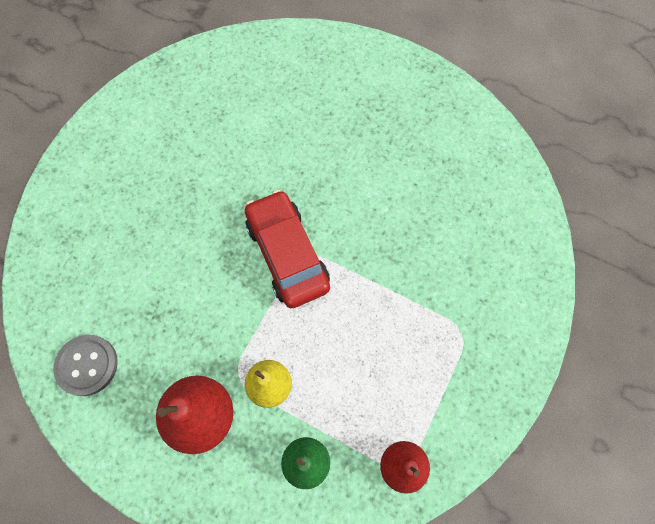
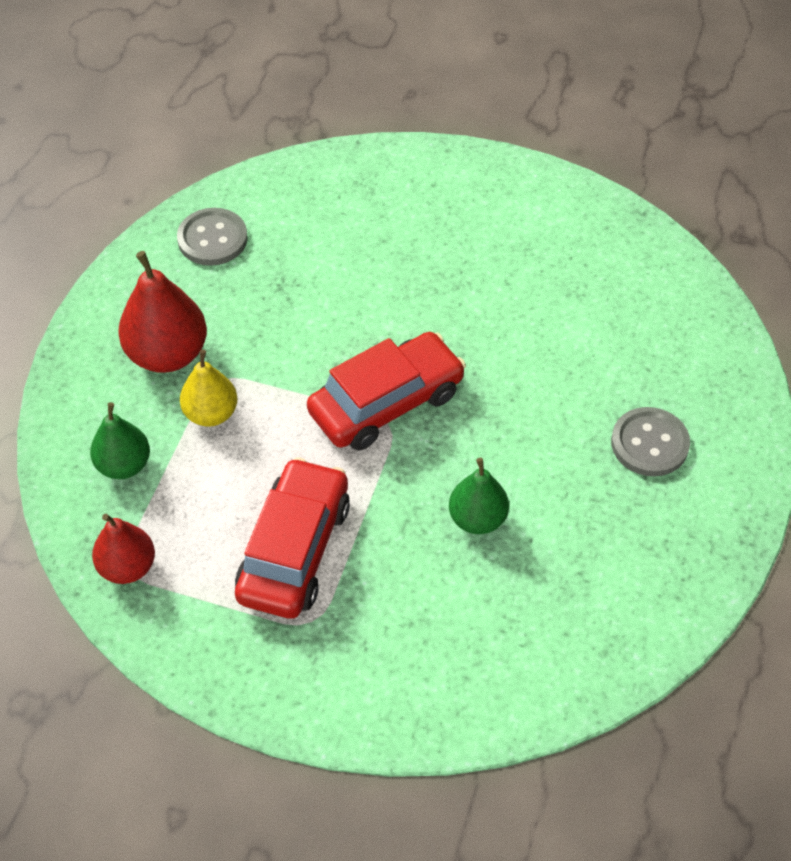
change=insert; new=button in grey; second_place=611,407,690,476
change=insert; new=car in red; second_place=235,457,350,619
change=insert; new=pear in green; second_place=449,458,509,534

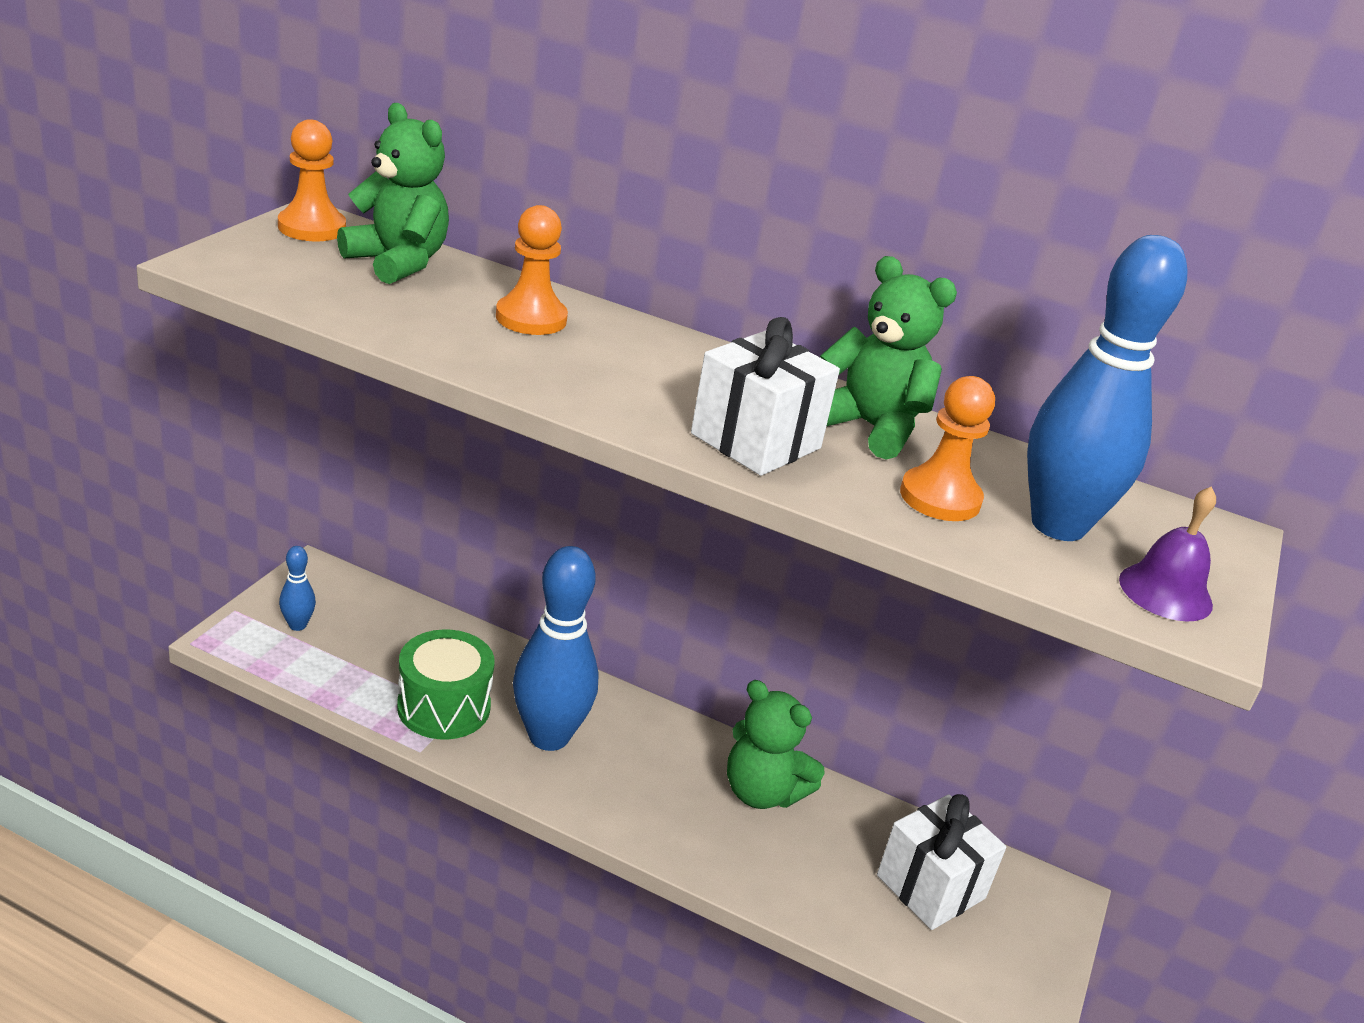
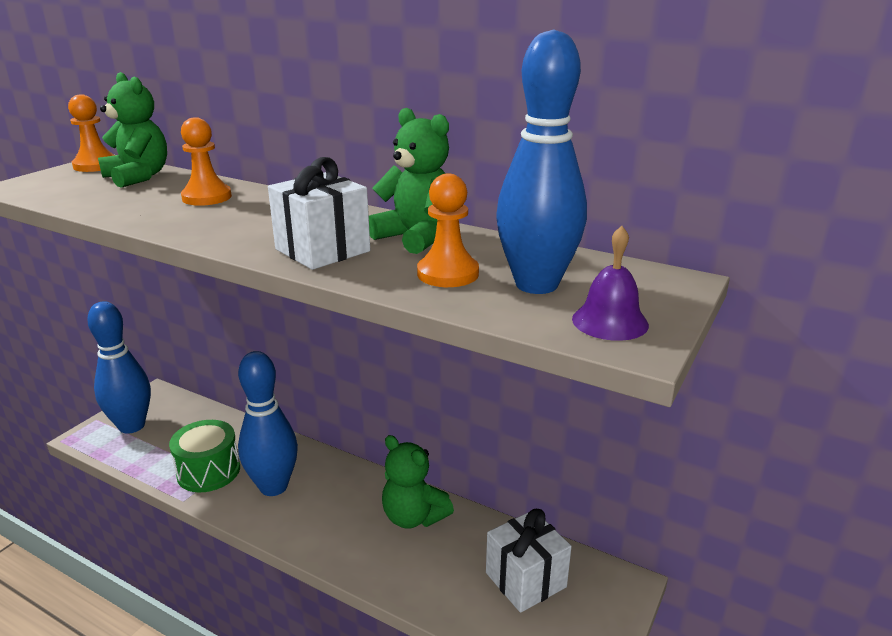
change=resize; old=bowling pin in blue; first_place=279,546,316,631; second_place=87,301,151,434; factor=2.25

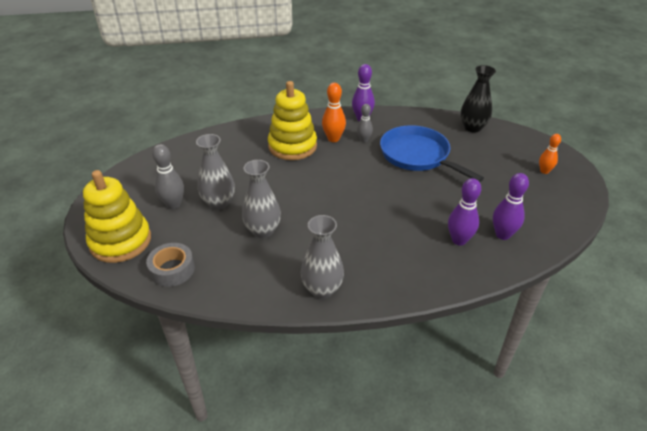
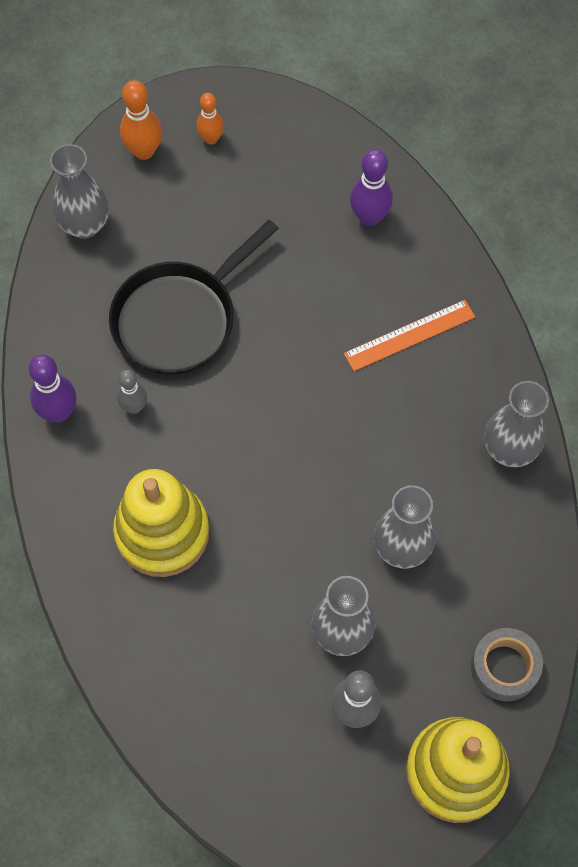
change=recolor; old=vase in black; new=vase in grey; first_place=461,65,496,132; second_place=50,144,109,239
change=move; old=bowling pin in orange; first_place=322,83,346,142; second_place=120,80,162,160
change=recolor; old=pan in blue; new=pan in black; first_place=380,125,484,182; second_place=109,220,279,375
change=delete; old=bowling pin in purple; first_place=448,178,481,246
change=insert; new=ruler in orange; second_place=344,300,475,371

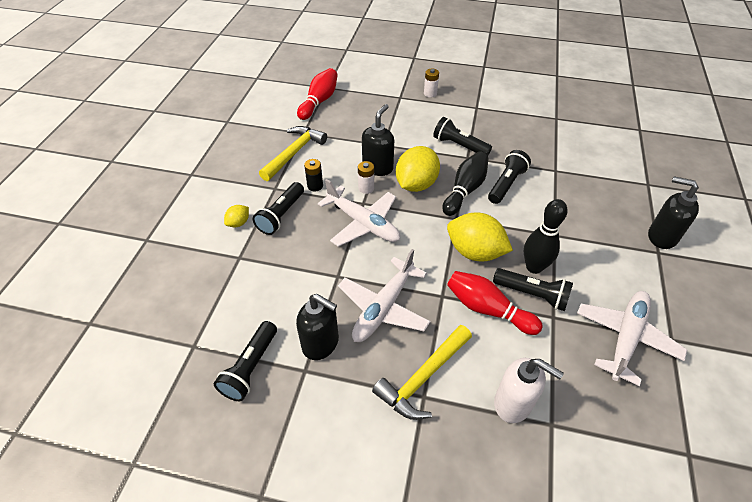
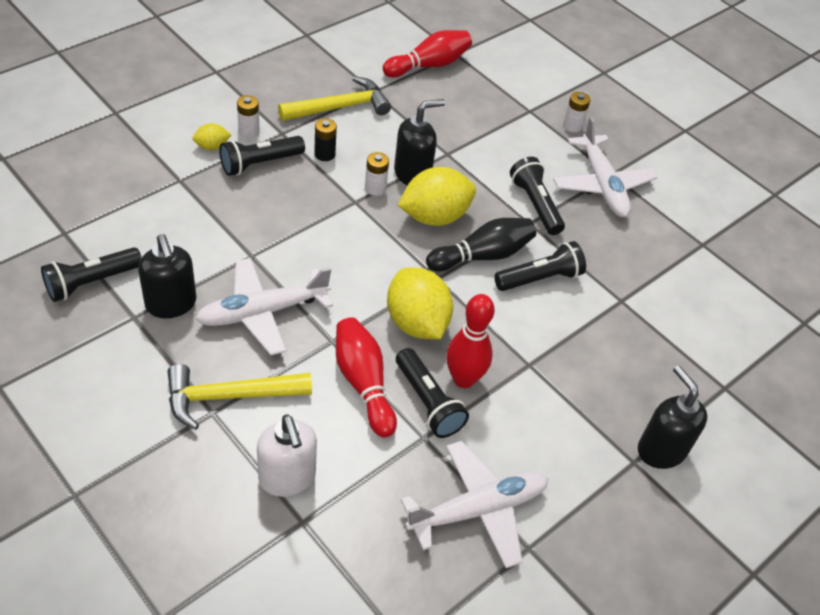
change=move; old=plane in white; first_place=318,179,400,247; second_place=553,117,658,217
change=recolor; old=bowling pin in black; new=bowling pin in red; first_place=524,199,568,274; second_place=446,294,495,388
change=insert; new=battery in white; second_place=237,95,260,138

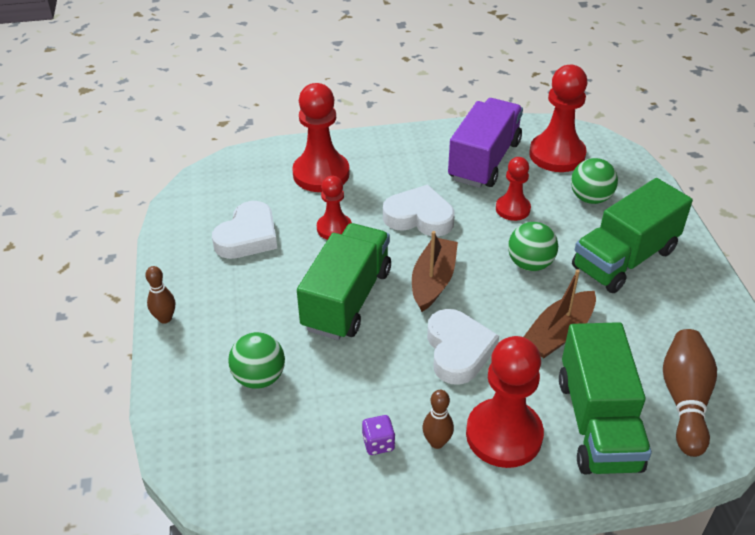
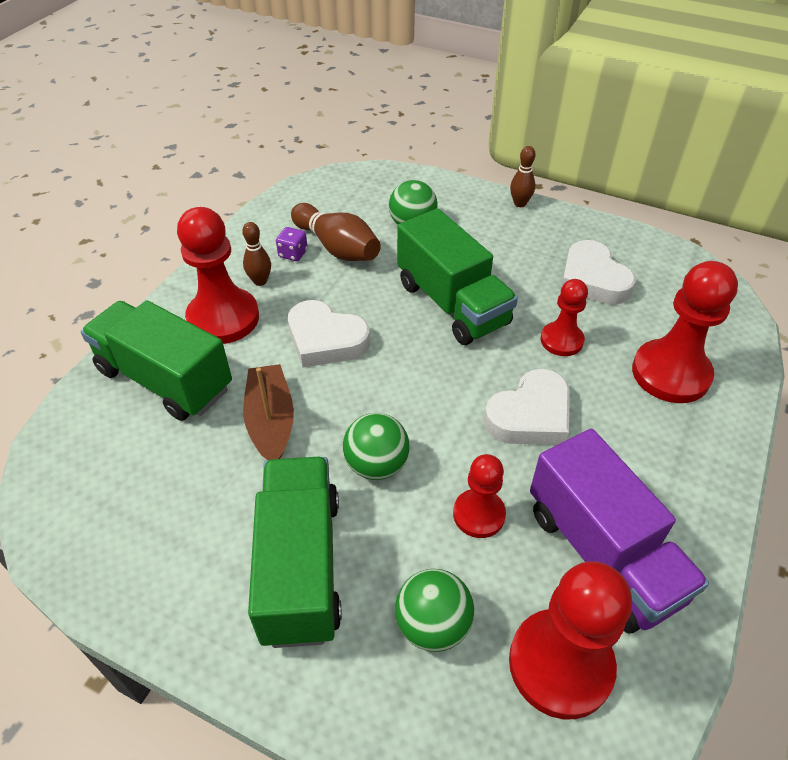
change=delete; old=boat in brown; first_place=412,231,458,312
change=move; old=bowling pin in brown; first_place=663,329,717,457; second_place=291,203,381,261

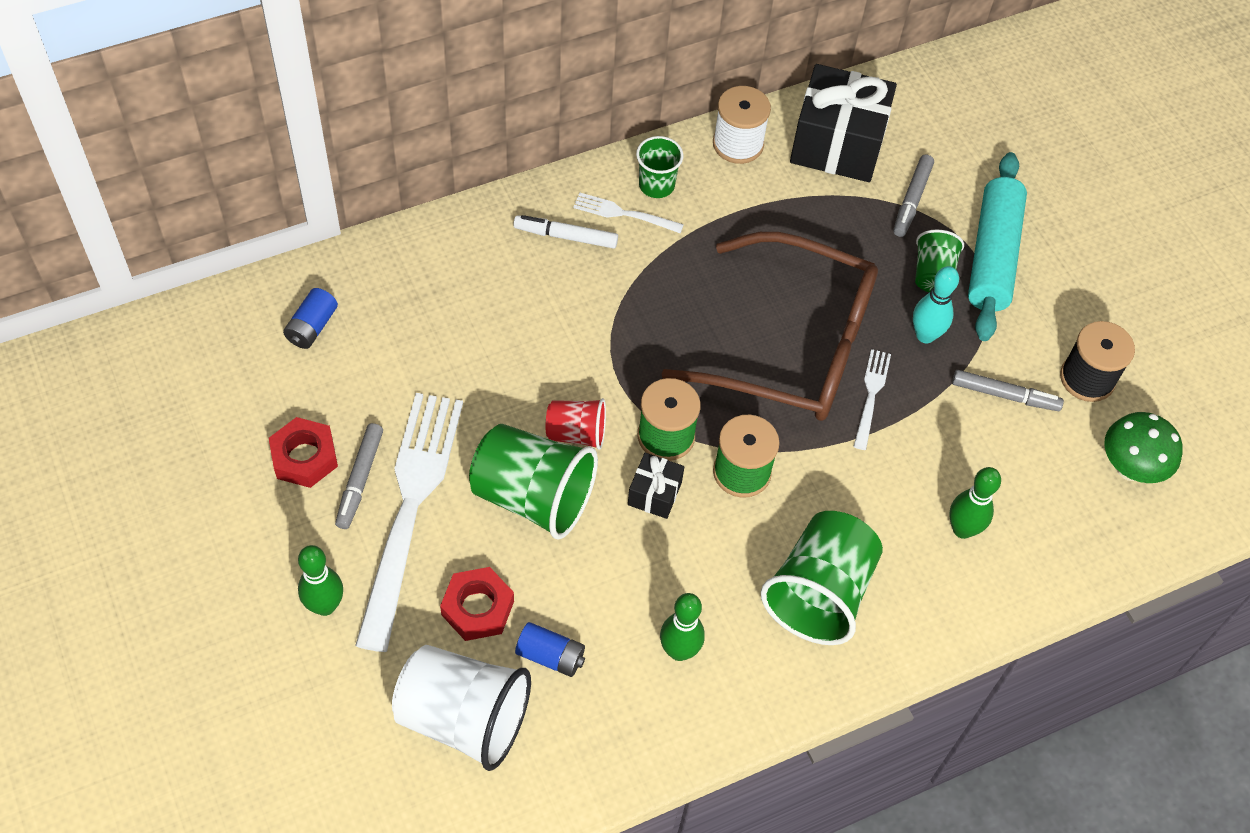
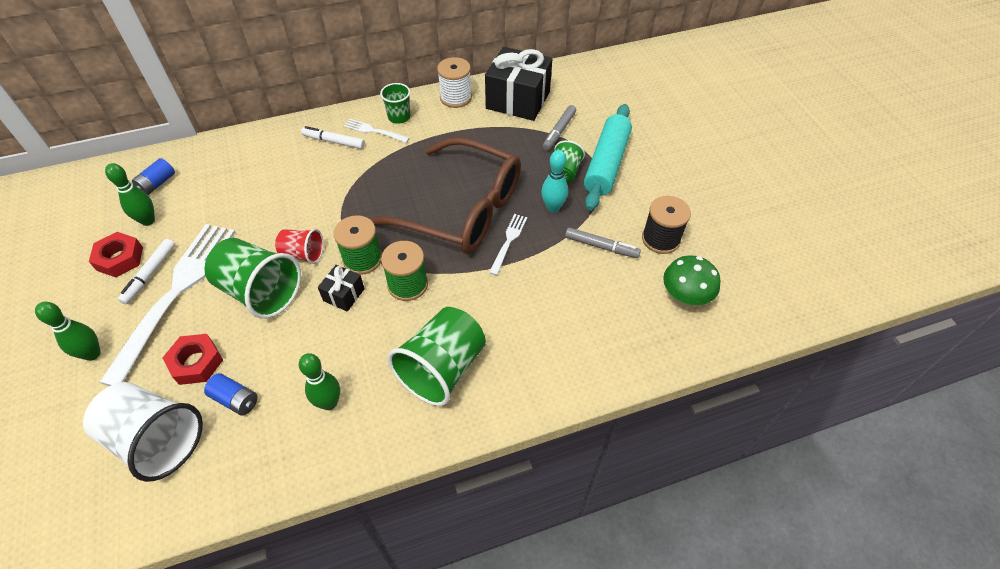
change=recolor; old=marker in grey; new=marker in white; first_place=335,423,383,529; second_place=118,239,175,304
change=move; old=bowling pin in green; first_place=949,467,1001,539; second_place=105,163,155,226

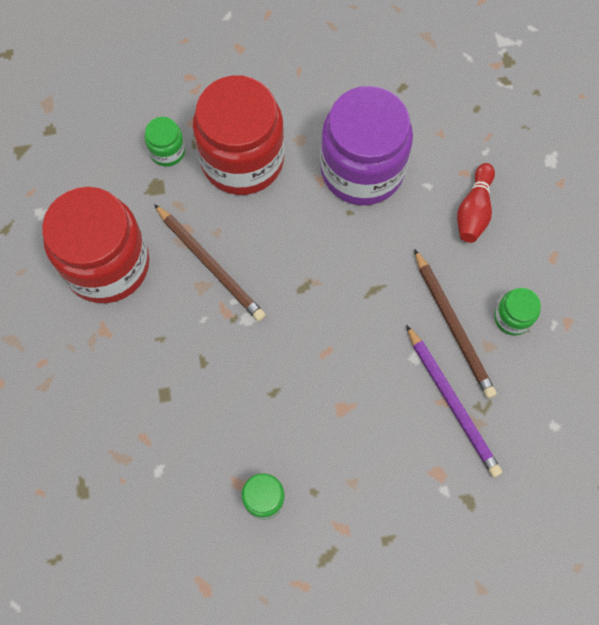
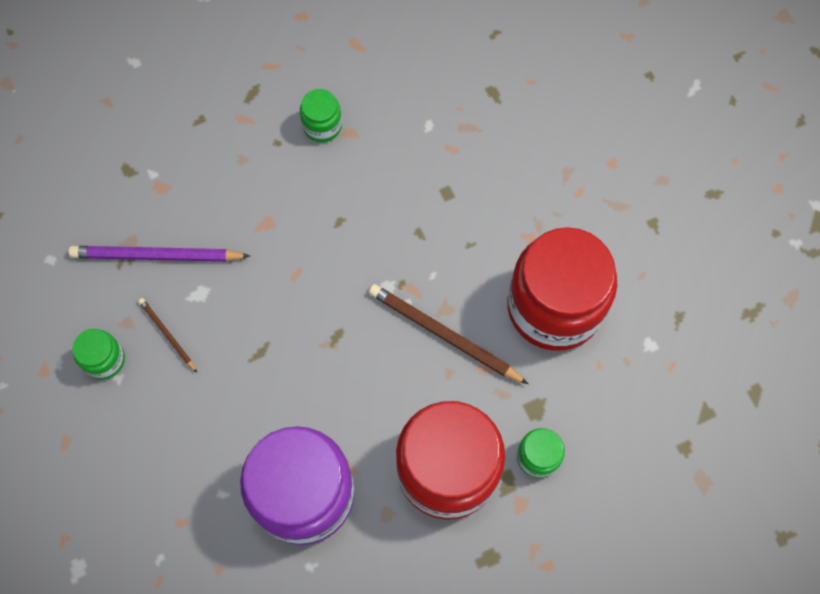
change=delete; old=bowling pin in red; first_place=457,163,495,243
change=resize; old=pencil in brown; first_place=414,249,497,398; second_place=138,298,197,373; factor=0.53
change=rotate; old=pencil in purple; first_place=406,325,502,477; second_place=69,246,250,262; degrees=-45

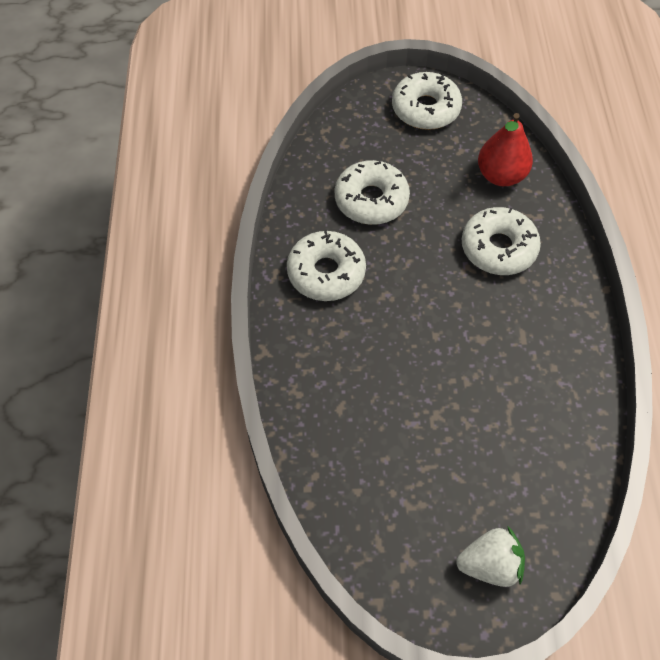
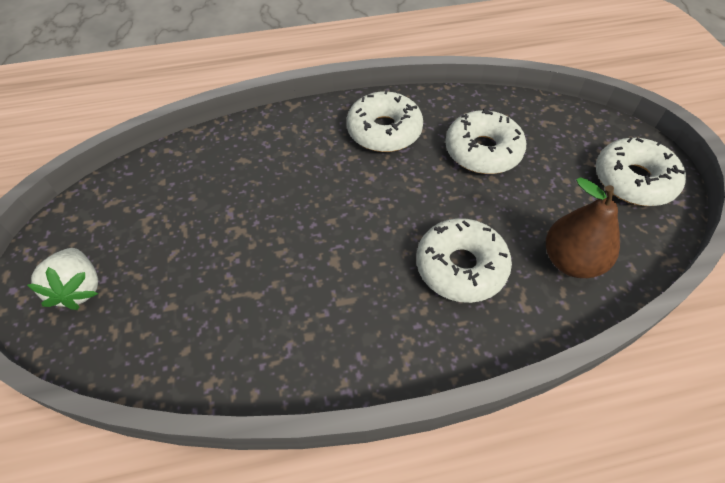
change=recolor; old=pear in red; new=pear in brown; first_place=478,113,533,186; second_place=546,177,620,278

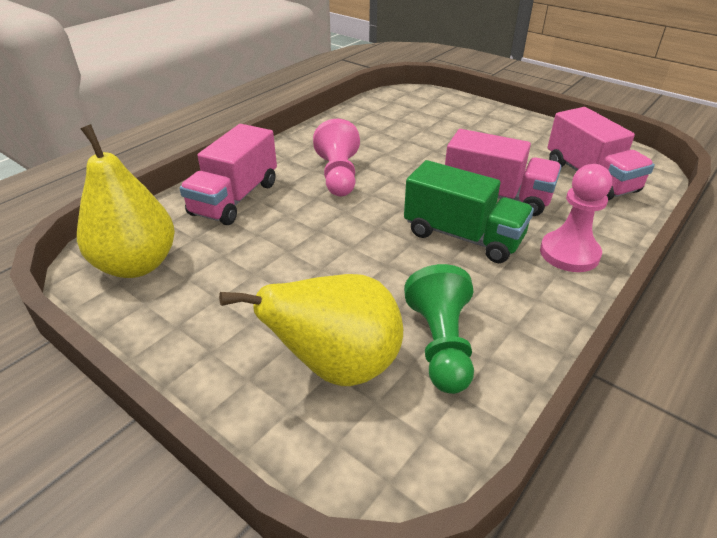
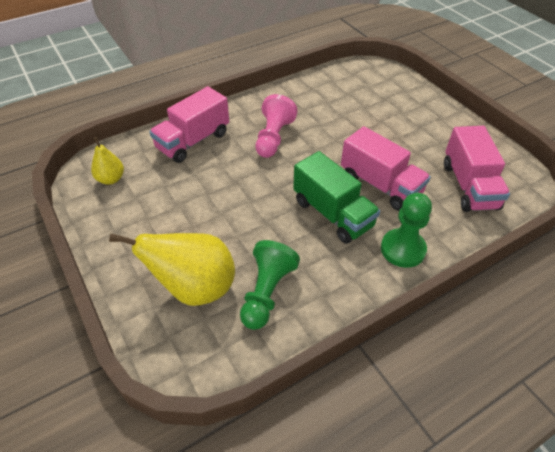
change=resize; old=pear in yellow; first_place=77,124,175,278; second_place=91,137,124,185; factor=0.53
change=recolor; old=pawn in pink; new=pawn in green; first_place=540,164,612,272; second_place=381,193,432,268

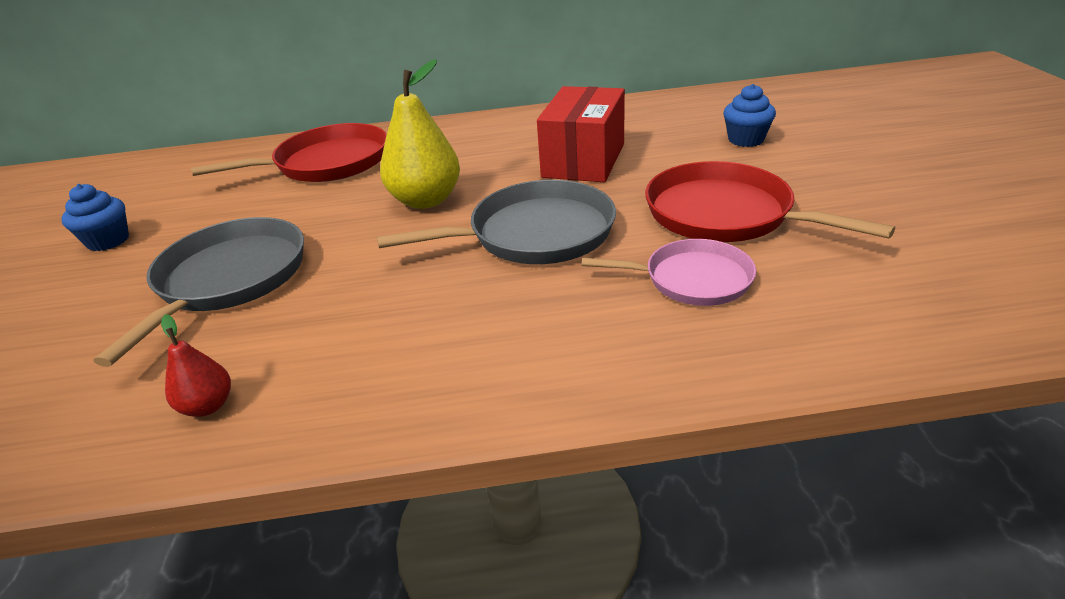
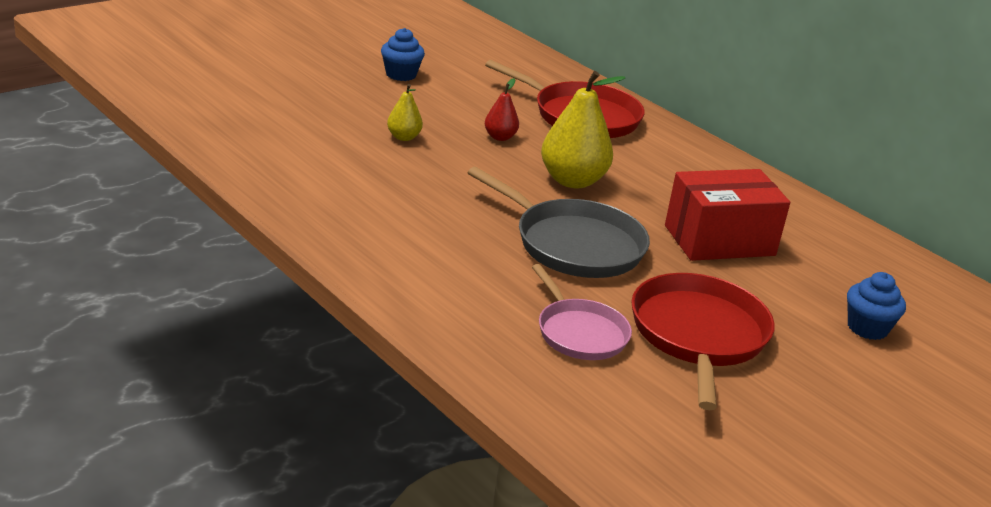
change=replace; old=pan in grey; new=pear in yellow; first_place=94,217,304,367; second_place=387,84,423,141
change=move; old=pear in red; first_place=161,314,231,417; second_place=485,78,519,141

